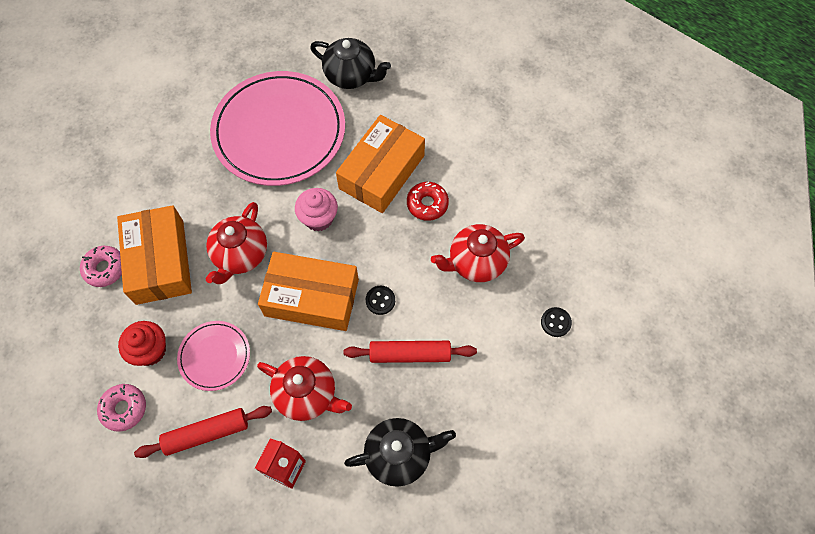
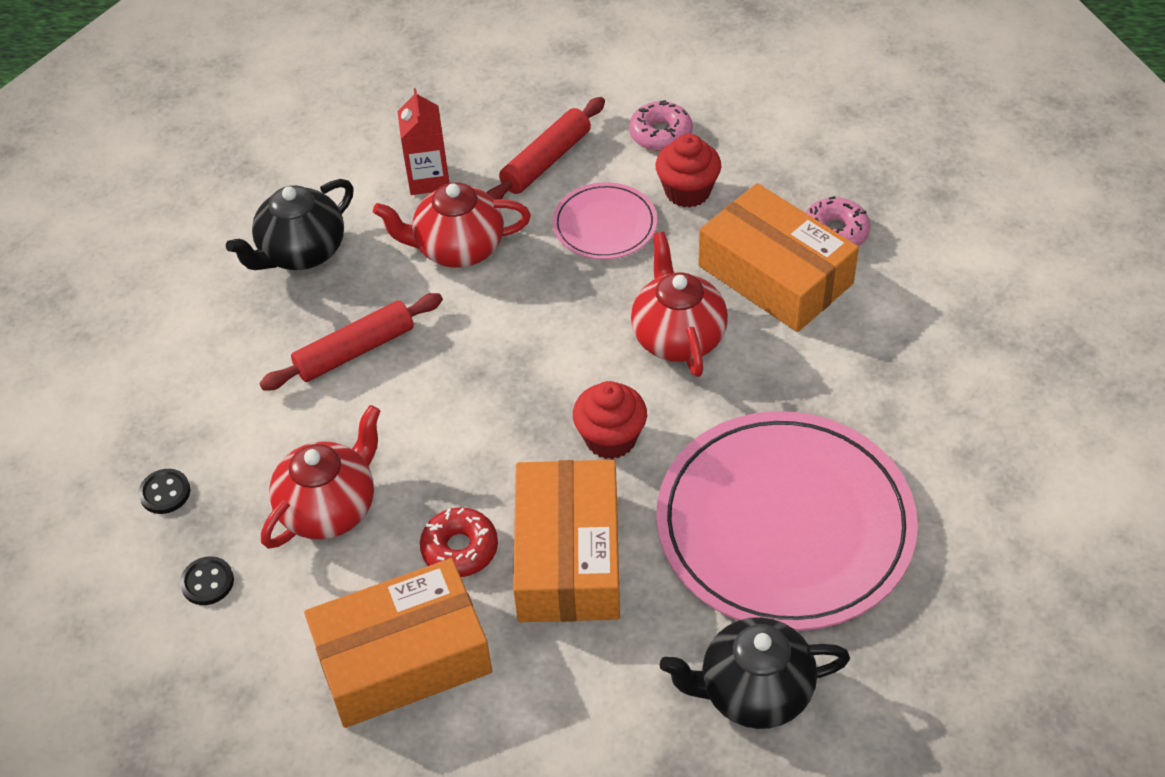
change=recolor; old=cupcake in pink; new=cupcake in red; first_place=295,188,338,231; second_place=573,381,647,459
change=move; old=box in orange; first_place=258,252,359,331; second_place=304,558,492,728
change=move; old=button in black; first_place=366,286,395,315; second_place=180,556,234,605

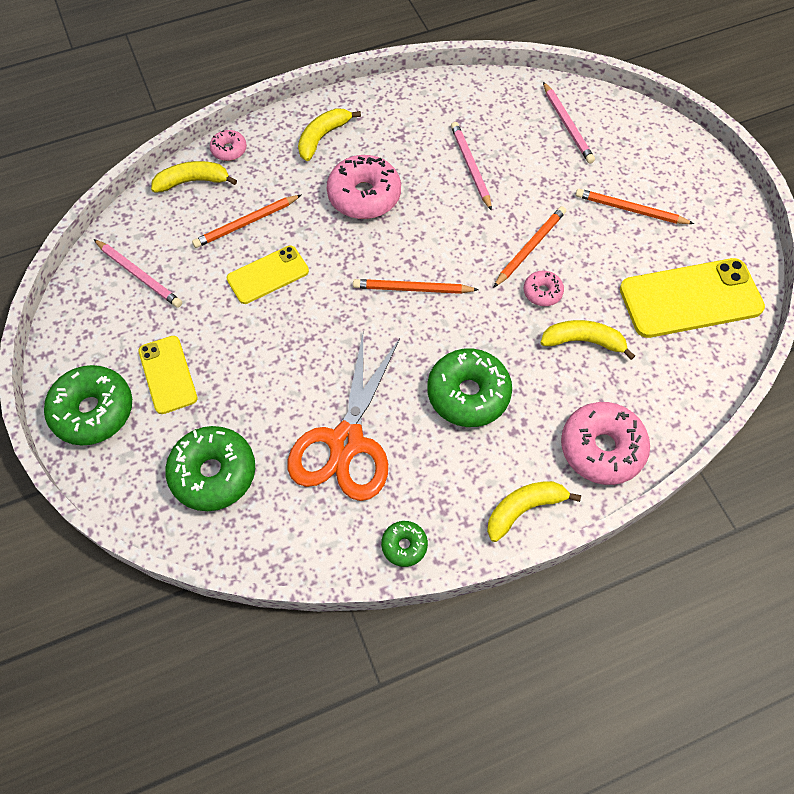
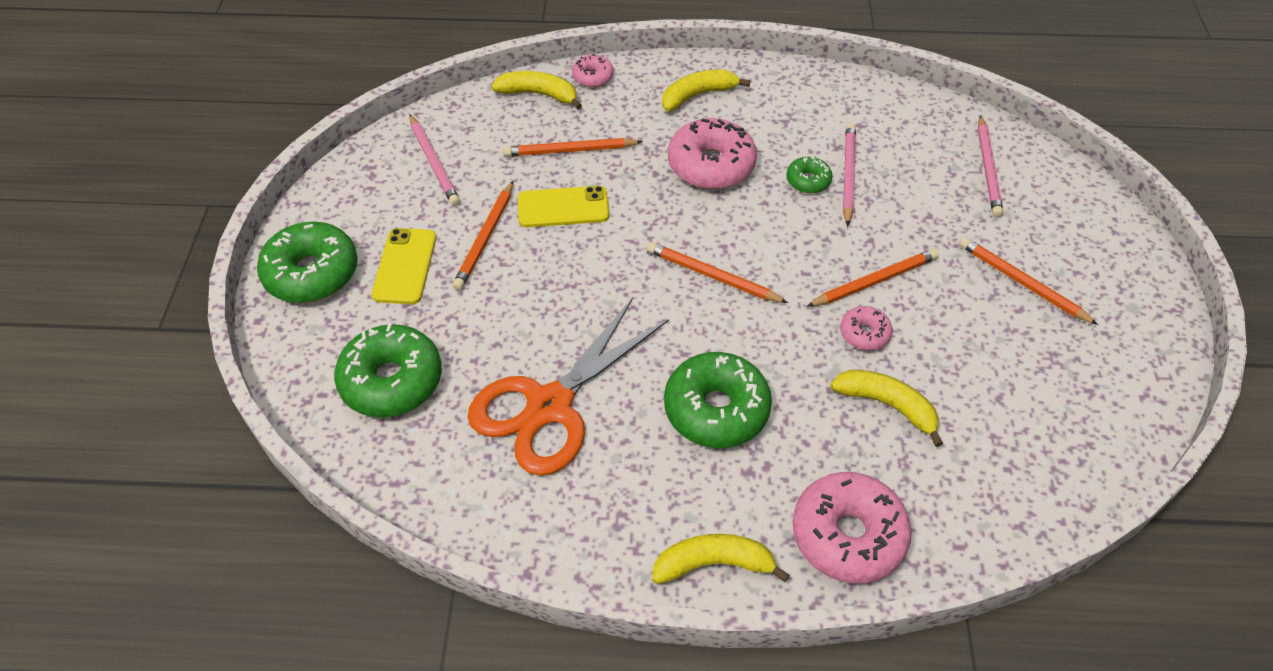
change=delete; old=phone in yellow; first_place=620,258,765,338
change=move; old=donut in green; first_place=381,521,428,567; second_place=786,157,833,193
change=insert; new=pencil in orange; second_place=452,181,513,290

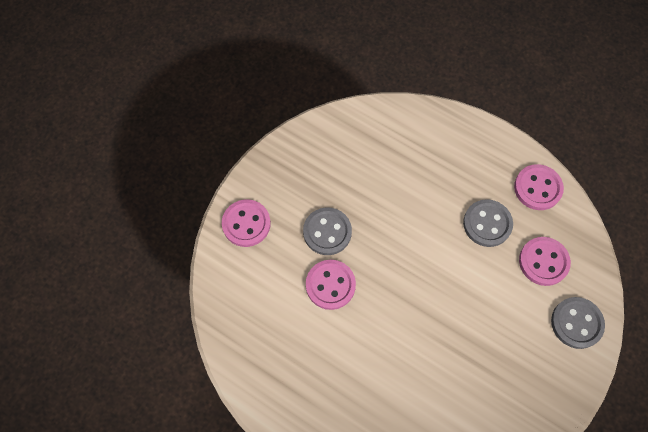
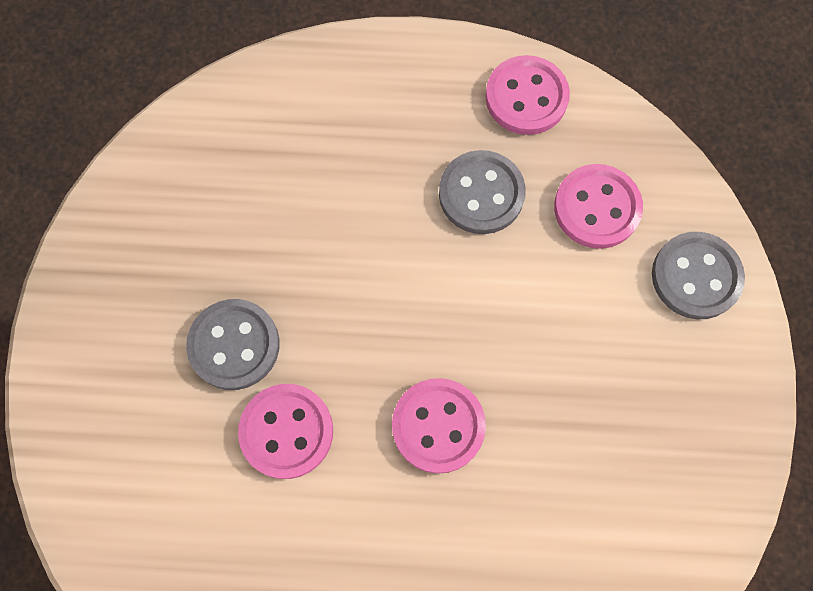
change=move; old=button in pink; first_place=222,200,271,247; second_place=392,378,486,474

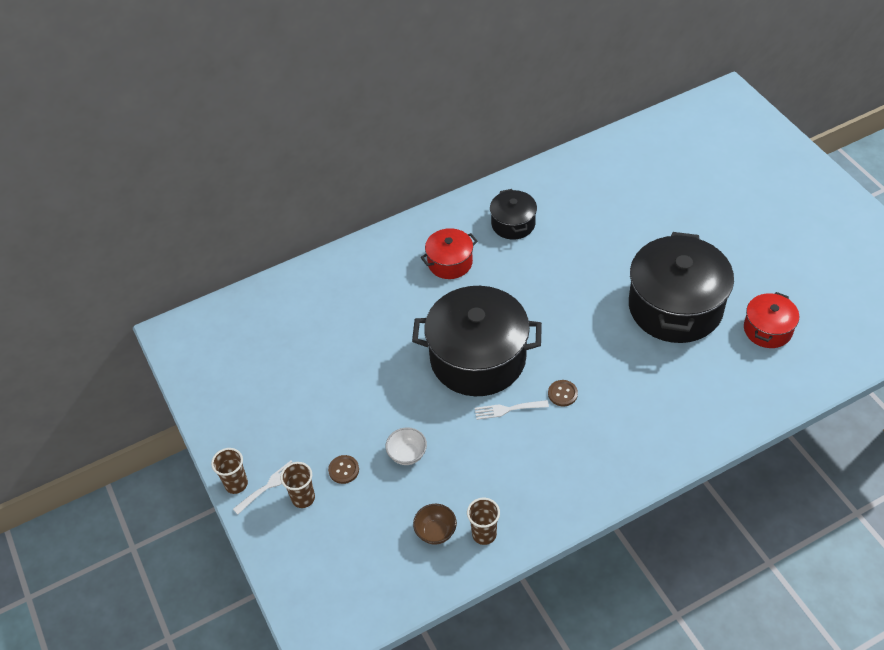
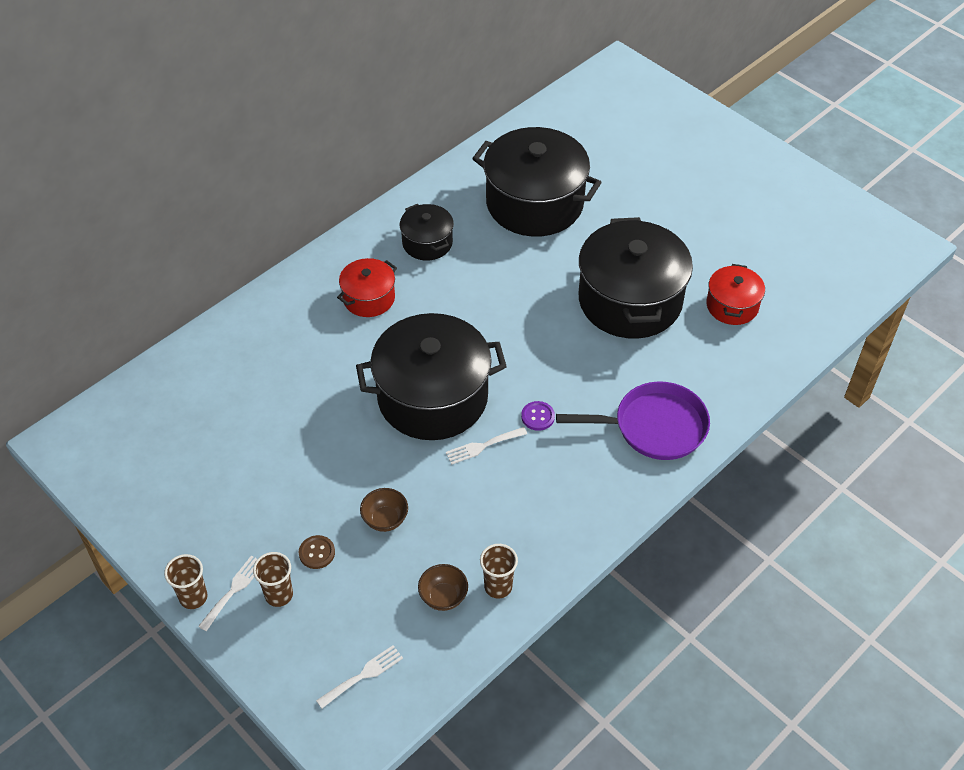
change=recolor; old=button in brown; new=button in purple; first_place=548,380,578,406; second_place=521,401,555,431
change=recolor; old=bowl in white; new=bowl in brown; first_place=386,427,427,465; second_place=360,488,408,532
change=insert; new=pot in black; second_place=472,127,602,237
change=insert; new=pan in purple; second_place=556,381,710,460
change=insert; new=fork in white; second_place=316,645,403,708

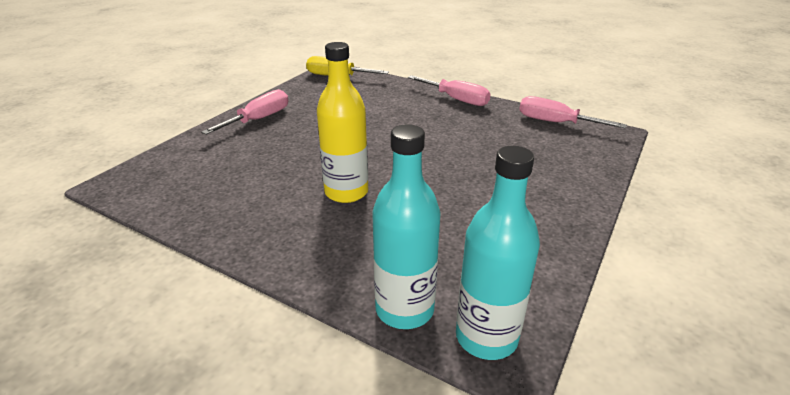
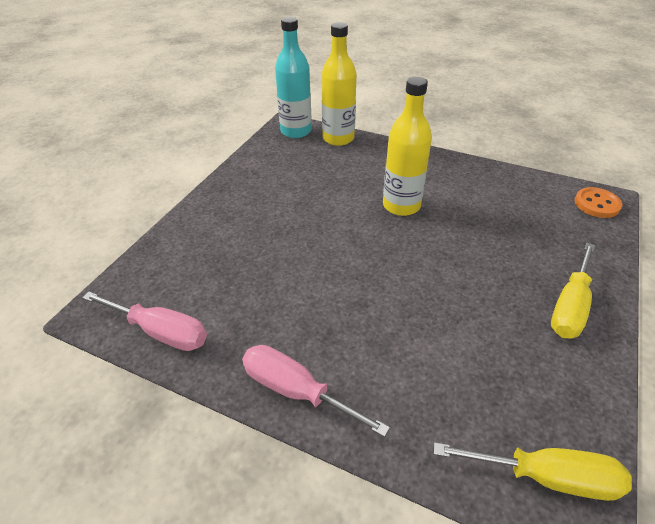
change=recolor; old=screwdriver in pink; new=screwdriver in yellow; first_place=201,89,288,135; second_place=551,242,595,339
change=recolor; old=bottle in turquoise; new=bottle in yellow; first_place=372,124,441,329; second_place=321,22,357,146
change=insert; new=button in orange; second_place=575,187,622,218

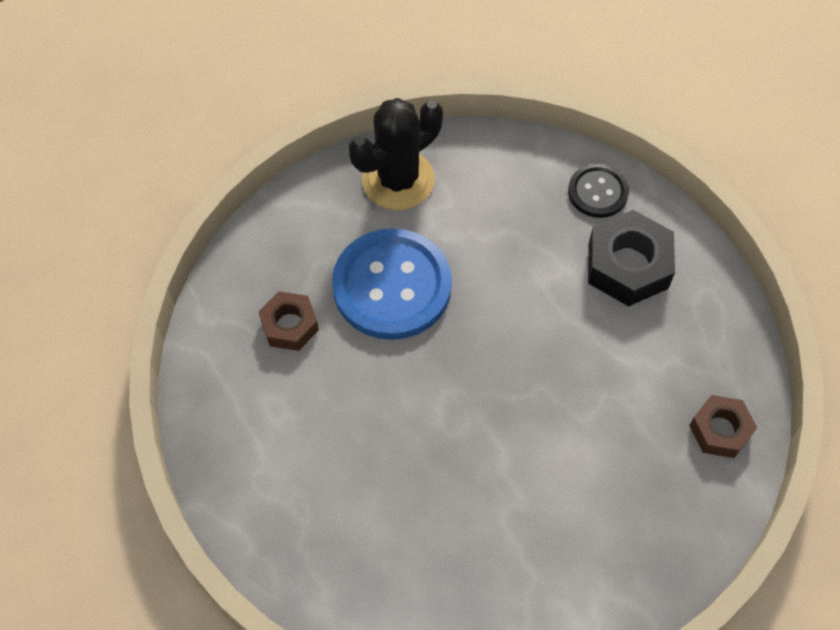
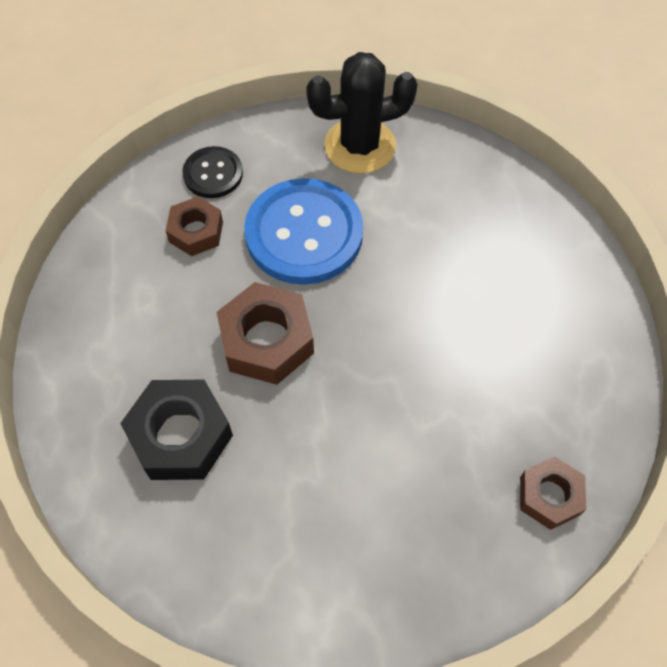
change=move; old=button in black; first_place=568,164,629,218; second_place=182,146,243,198
change=move; old=nut in black; first_place=588,210,675,307; second_place=120,380,233,480
change=insert; new=nut in brown; second_place=217,282,314,385

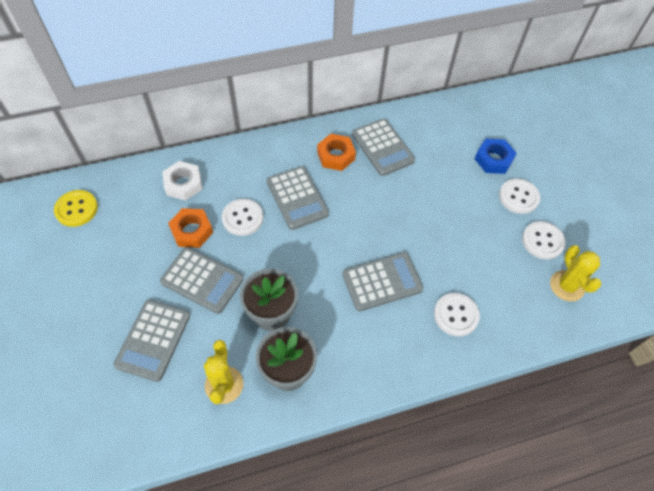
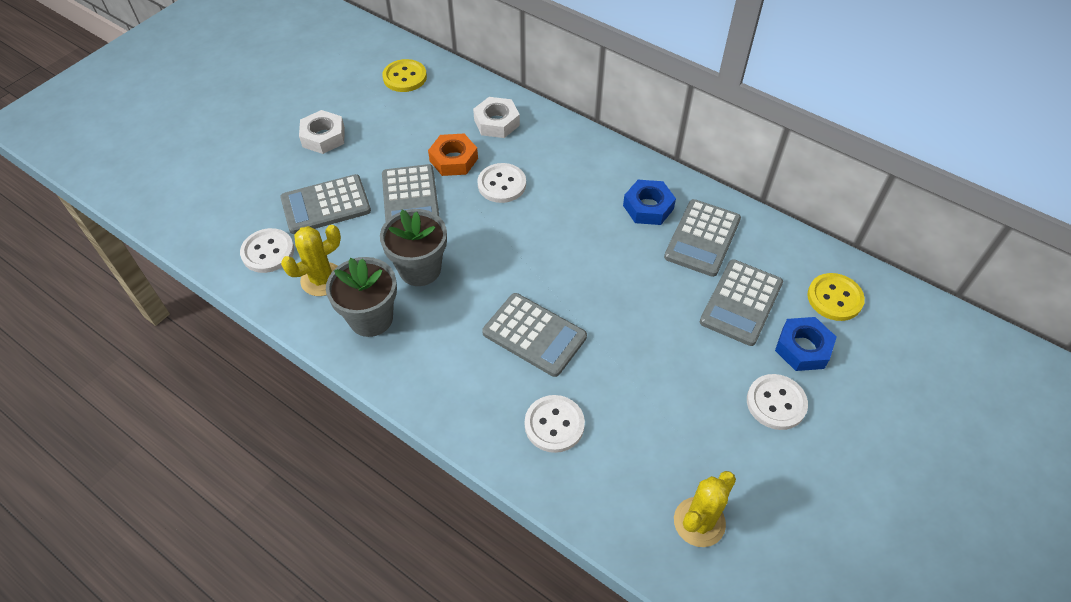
change=recolor; old=nut in orange; new=nut in blue; first_place=317,134,356,171; second_place=623,180,676,225
change=move; old=calculator in grey; first_place=267,166,329,230; second_place=700,259,783,346
change=move; old=button in white; first_place=522,221,565,259; second_place=240,228,294,273
change=insert; new=nut in white; second_place=299,110,345,154
change=insert; new=button in yellow; second_place=807,273,865,321

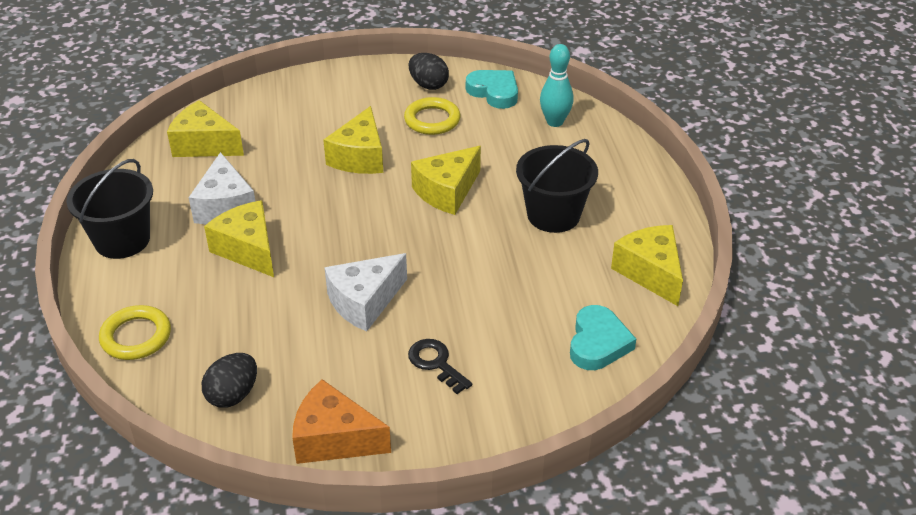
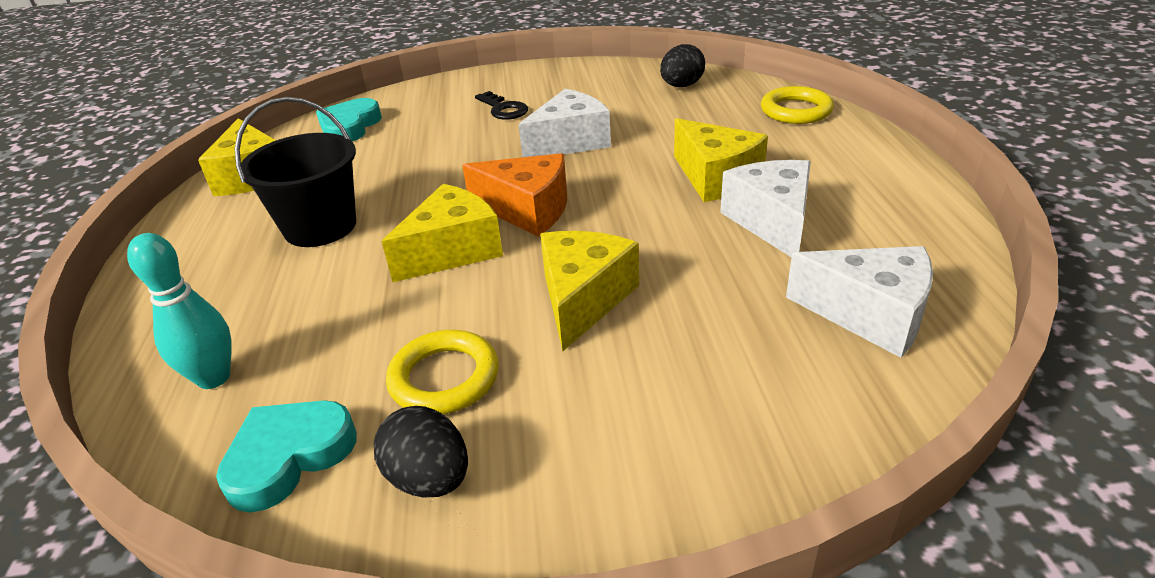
change=rotate; old=heart in turquoise; first_place=466,70,518,109; second_place=216,400,357,512; degrees=90
change=recolor; old=cheese in yellow; new=cheese in white; first_place=167,100,244,157; second_place=786,246,933,358
change=delete; old=bucket in black; first_place=66,159,153,259
change=move; old=cheese in orange; first_place=292,379,391,464; second_place=462,153,567,236

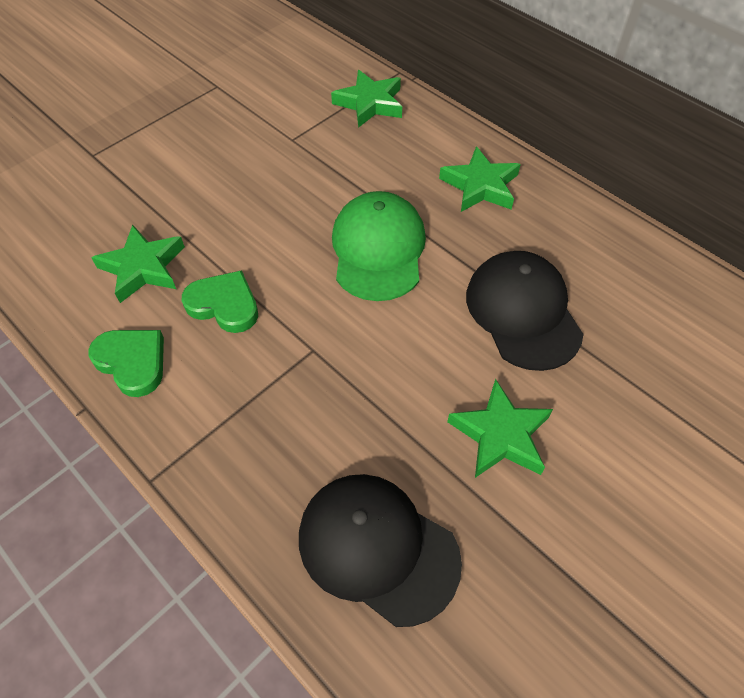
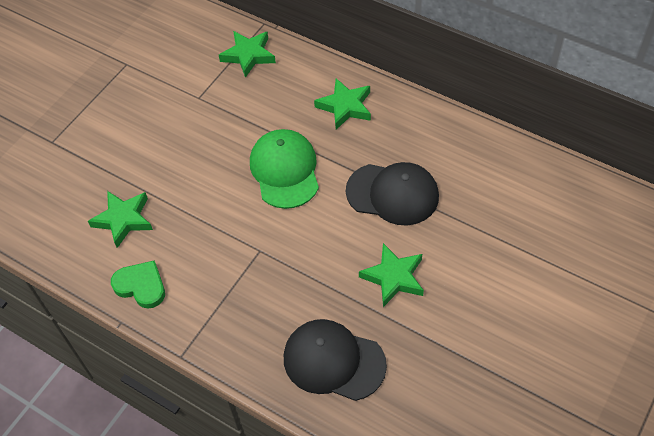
change=rotate; old=cap in black; first_place=466,251,584,371; second_place=346,162,439,226; degrees=135
change=delete; old=heart in green; first_place=182,270,258,333

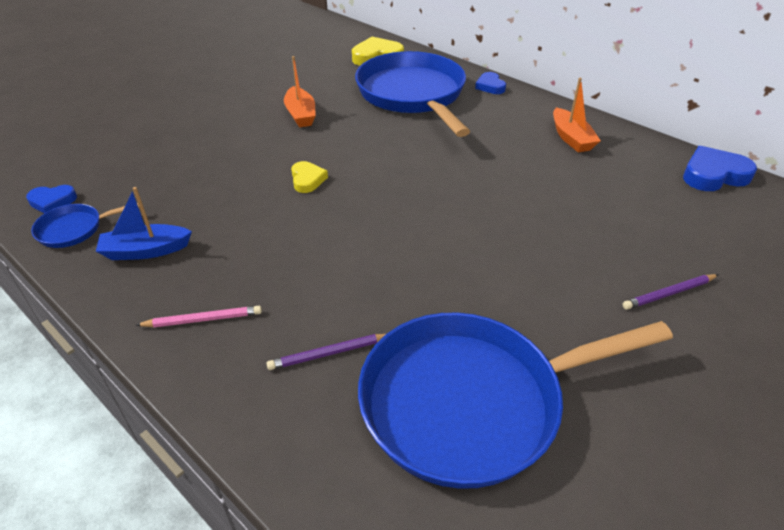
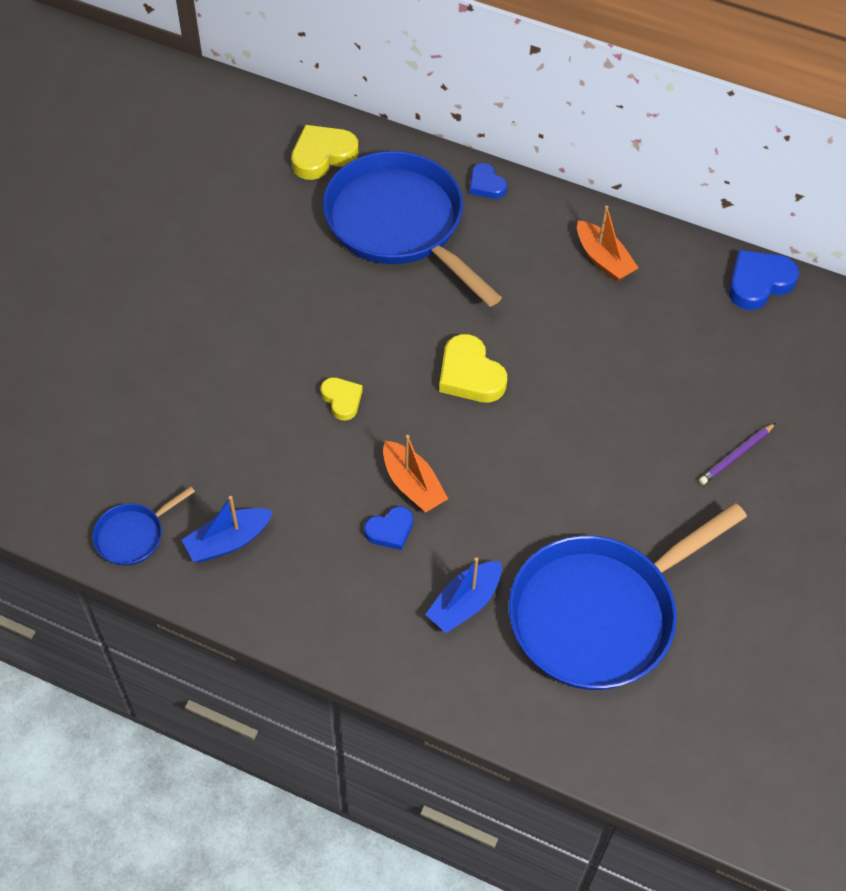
change=move; old=boat in orange; first_place=284,56,316,127; second_place=383,435,448,512
change=move; old=heart in blue; first_place=26,185,77,213; second_place=364,506,413,550
change=delete; old=pencil in pink; first_place=136,306,262,327
change=replace; old=pencil in purple; new=boat in blue; first_place=266,334,386,370; second_place=425,557,502,633
change=insert; new=heart in yellow; second_place=439,334,507,402

